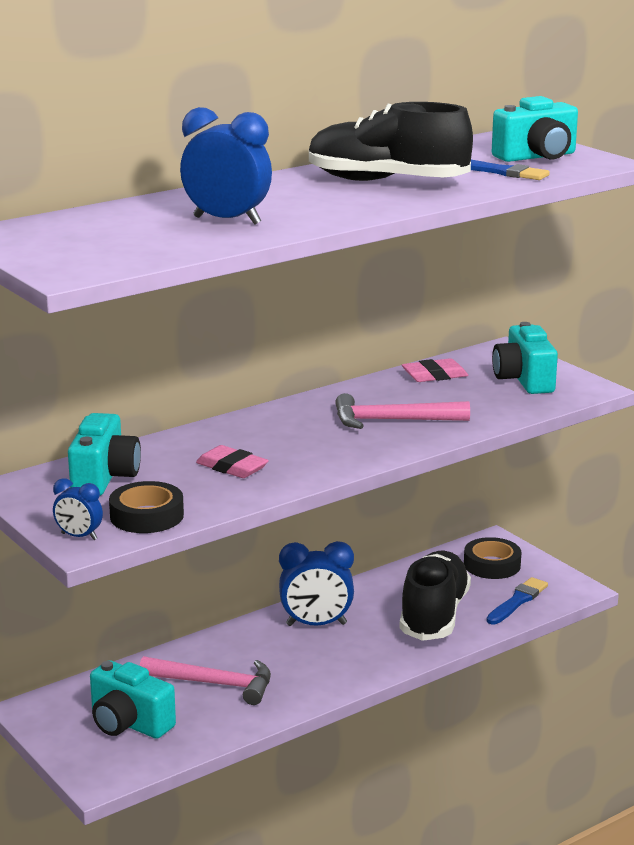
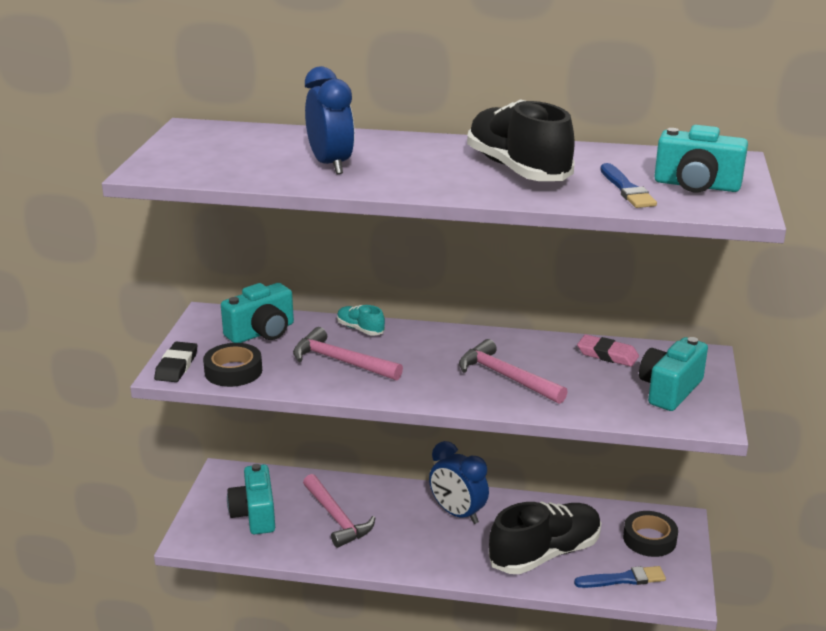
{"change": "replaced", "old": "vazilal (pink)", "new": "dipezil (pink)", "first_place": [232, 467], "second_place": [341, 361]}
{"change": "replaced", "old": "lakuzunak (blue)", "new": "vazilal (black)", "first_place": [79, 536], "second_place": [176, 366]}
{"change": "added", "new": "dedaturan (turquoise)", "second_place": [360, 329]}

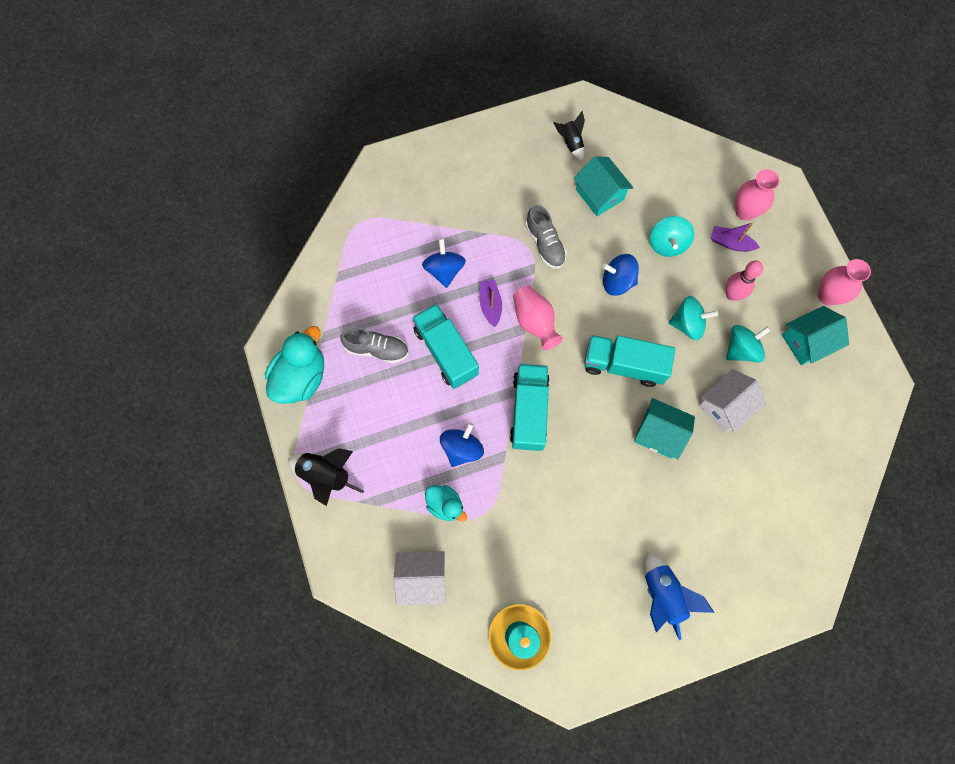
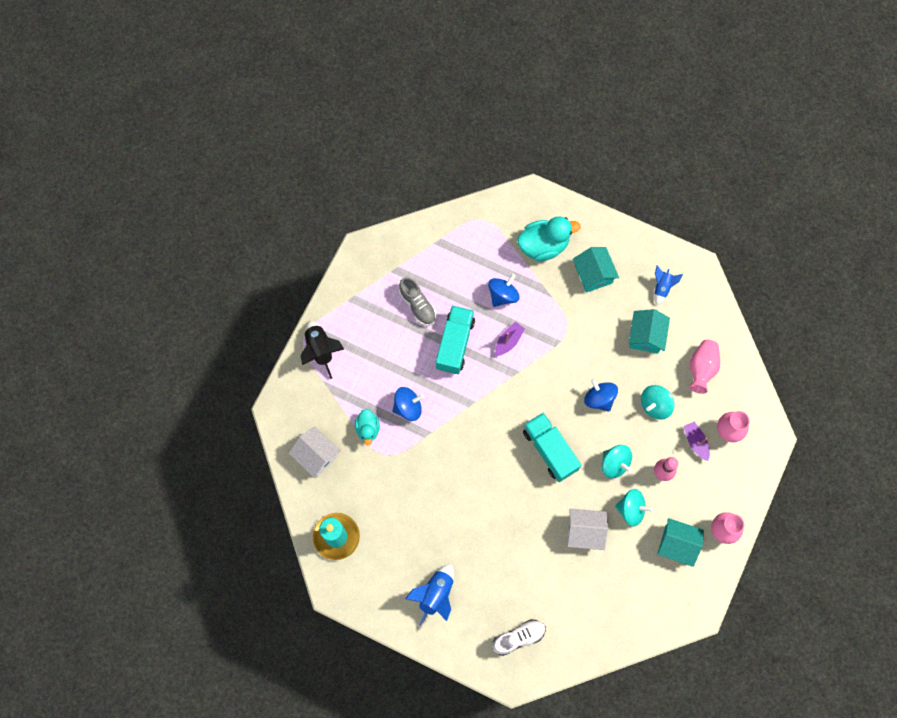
{"change": "recoloured", "old": "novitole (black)", "new": "novitole (blue)", "first_place": [570, 143], "second_place": [662, 287]}
{"change": "removed", "old": "dedaturan (grey)", "first_place": [545, 244]}
{"change": "moved", "old": "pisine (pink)", "first_place": [534, 322], "second_place": [701, 369]}
{"change": "moved", "old": "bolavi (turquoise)", "first_place": [301, 377], "second_place": [543, 245]}
{"change": "removed", "old": "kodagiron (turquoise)", "first_place": [529, 411]}
{"change": "moved", "old": "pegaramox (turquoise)", "first_place": [659, 433], "second_place": [593, 274]}
{"change": "added", "new": "dedaturan (white)", "second_place": [518, 637]}

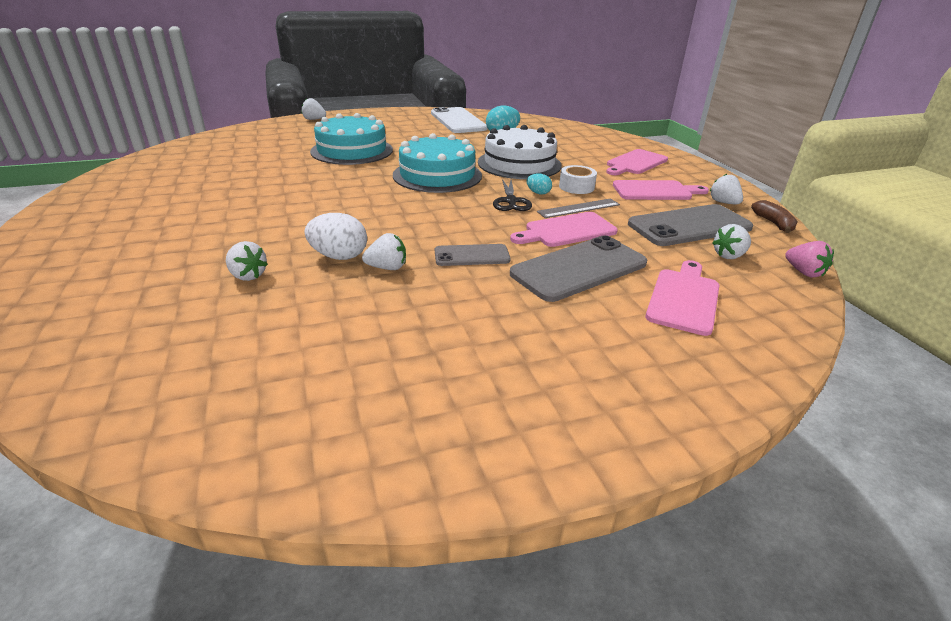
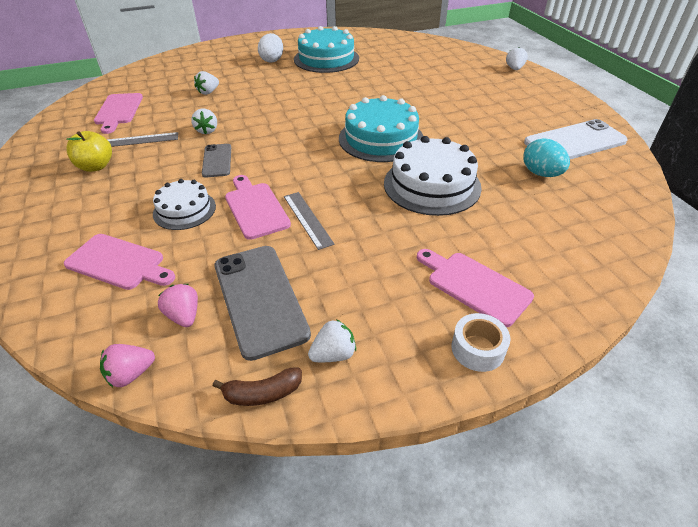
{"change": "moved", "old": "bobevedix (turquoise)", "first_place": [352, 150], "second_place": [326, 59]}
{"change": "moved", "old": "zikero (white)", "first_place": [576, 187], "second_place": [477, 349]}
{"change": "removed", "old": "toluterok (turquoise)", "first_place": [538, 193]}
{"change": "removed", "old": "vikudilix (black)", "first_place": [511, 201]}
{"change": "moved", "old": "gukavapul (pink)", "first_place": [655, 191], "second_place": [118, 111]}
{"change": "moved", "old": "toluterok (white)", "first_place": [339, 256], "second_place": [272, 60]}
{"change": "recoloured", "old": "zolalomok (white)", "new": "zolalomok (pink)", "first_place": [729, 256], "second_place": [184, 316]}
{"change": "replaced", "old": "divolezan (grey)", "new": "bobevedix (white)", "first_place": [579, 268], "second_place": [184, 210]}
{"change": "added", "new": "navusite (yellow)", "second_place": [96, 166]}
{"change": "added", "new": "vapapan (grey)", "second_place": [139, 140]}

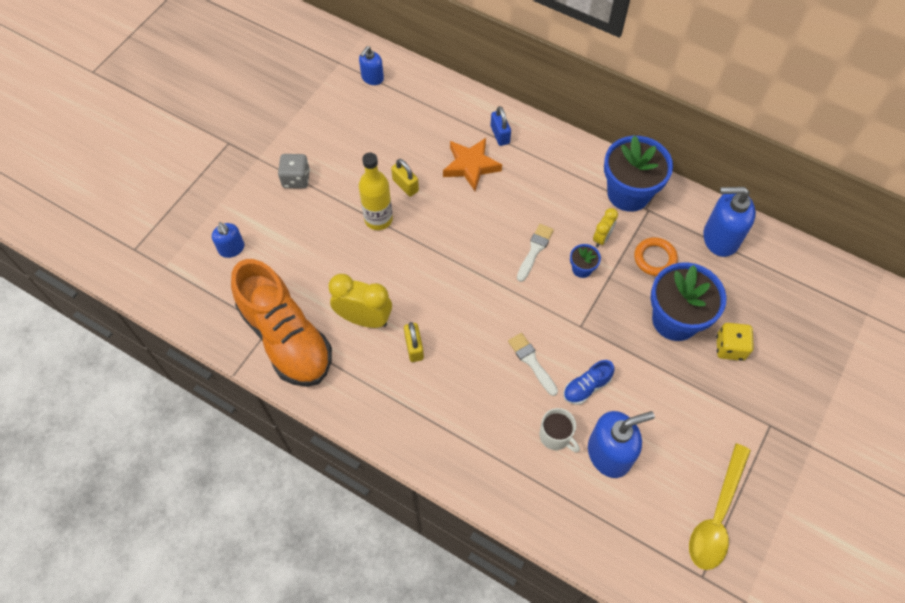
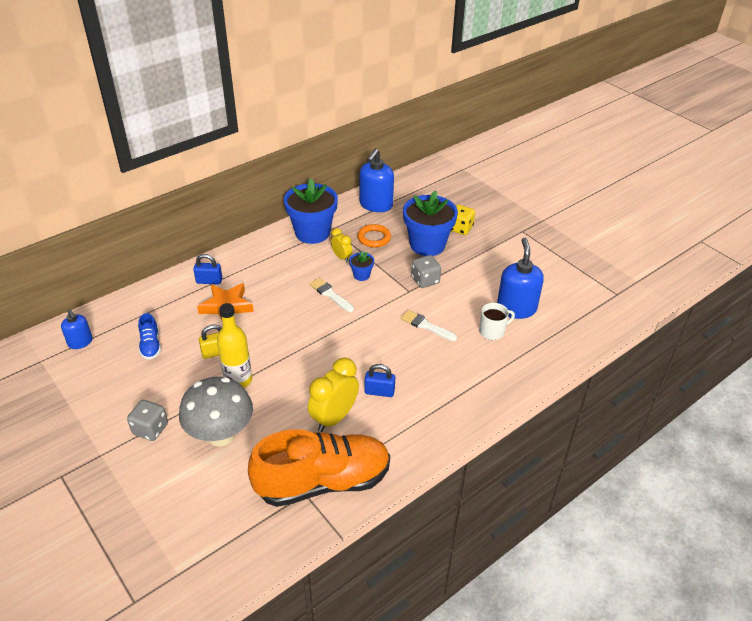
{"change": "removed", "old": "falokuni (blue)", "first_place": [232, 248]}
{"change": "recoloured", "old": "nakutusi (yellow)", "new": "nakutusi (blue)", "first_place": [414, 347], "second_place": [379, 392]}
{"change": "turned", "old": "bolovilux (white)", "first_place": [531, 362], "second_place": [426, 325], "degrees": 45}
{"change": "moved", "old": "dedaturan (blue)", "first_place": [586, 387], "second_place": [150, 345]}
{"change": "removed", "old": "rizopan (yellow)", "first_place": [716, 516]}
{"change": "added", "new": "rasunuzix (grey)", "second_place": [425, 280]}
{"change": "added", "new": "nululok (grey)", "second_place": [220, 435]}

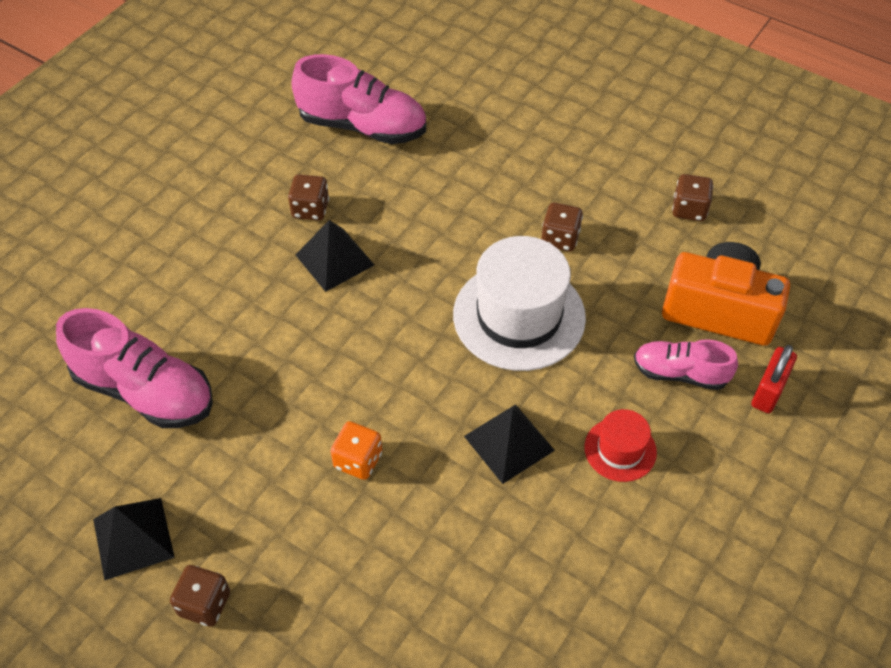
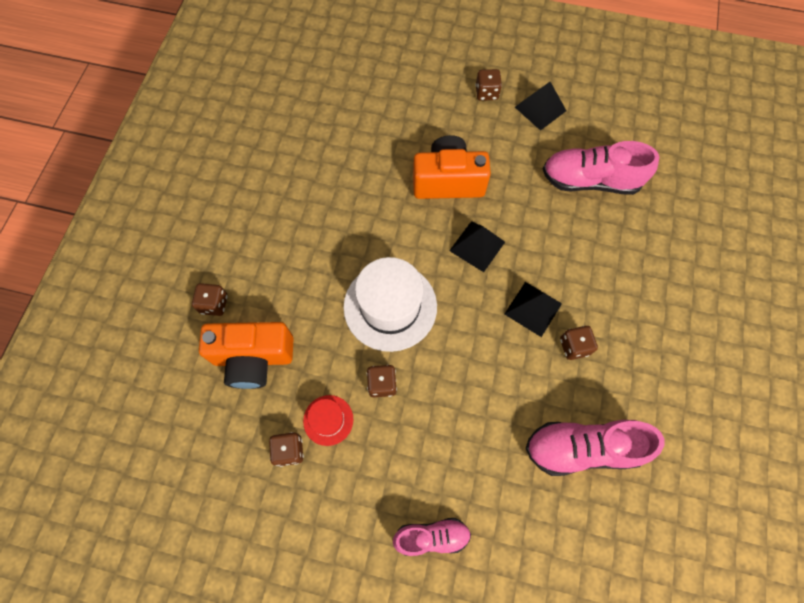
{"change": "moved", "old": "dedaturan (pink)", "first_place": [680, 373], "second_place": [431, 536]}
{"change": "replaced", "old": "nakutusi (red)", "new": "rasunuzix (brown)", "first_place": [768, 391], "second_place": [214, 304]}
{"change": "moved", "old": "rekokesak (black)", "first_place": [509, 443], "second_place": [477, 246]}
{"change": "moved", "old": "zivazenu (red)", "first_place": [620, 449], "second_place": [328, 420]}
{"change": "replaced", "old": "rasunuzix (orange)", "new": "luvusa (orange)", "first_place": [358, 460], "second_place": [448, 181]}

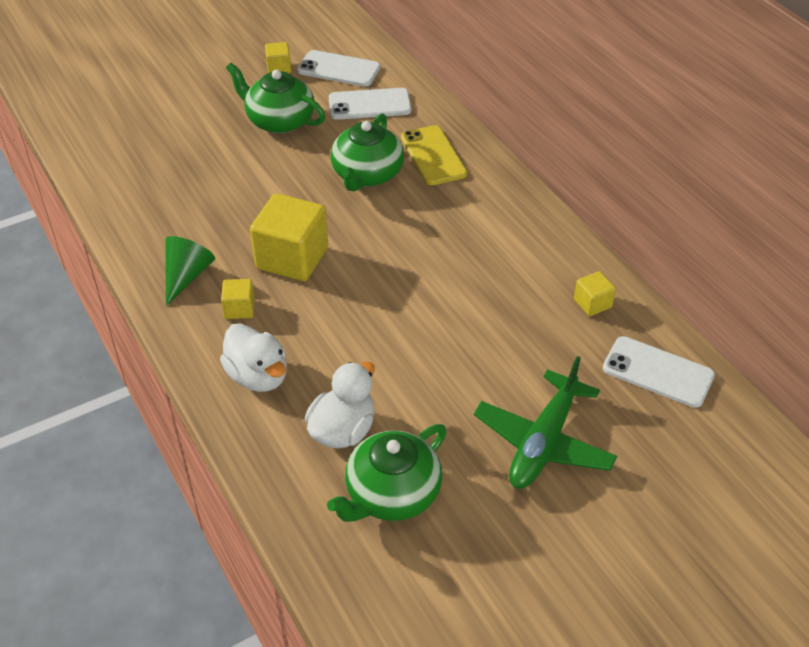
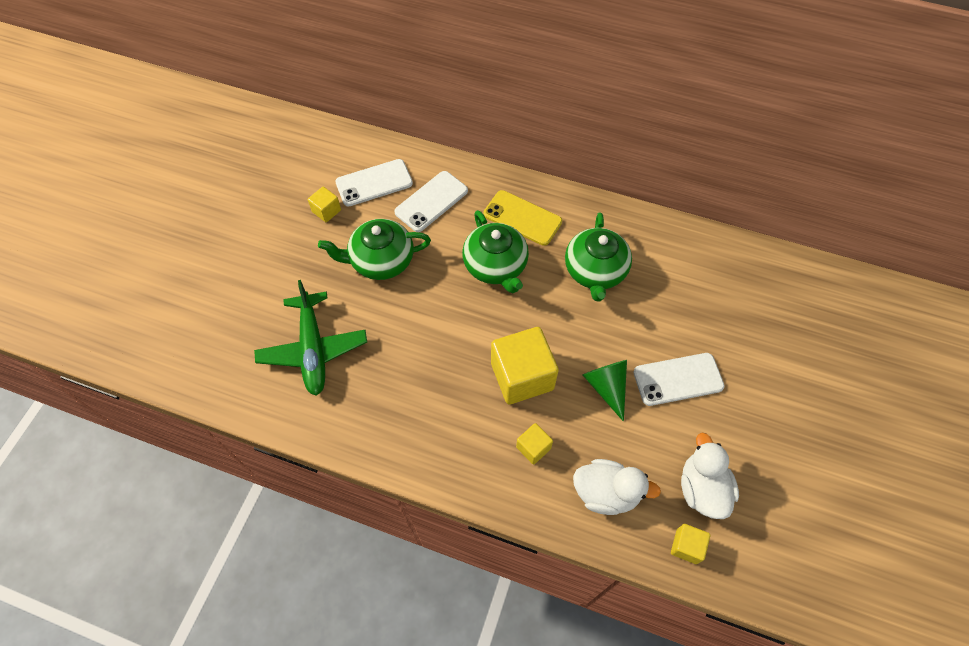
{"change": "moved", "old": "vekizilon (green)", "first_place": [186, 276], "second_place": [606, 387]}
{"change": "moved", "old": "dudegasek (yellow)", "first_place": [592, 303], "second_place": [686, 546]}
{"change": "moved", "old": "divolezan (white)", "first_place": [658, 372], "second_place": [678, 379]}
{"change": "moved", "old": "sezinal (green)", "first_place": [543, 442], "second_place": [313, 349]}
{"change": "moved", "old": "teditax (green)", "first_place": [391, 494], "second_place": [595, 271]}

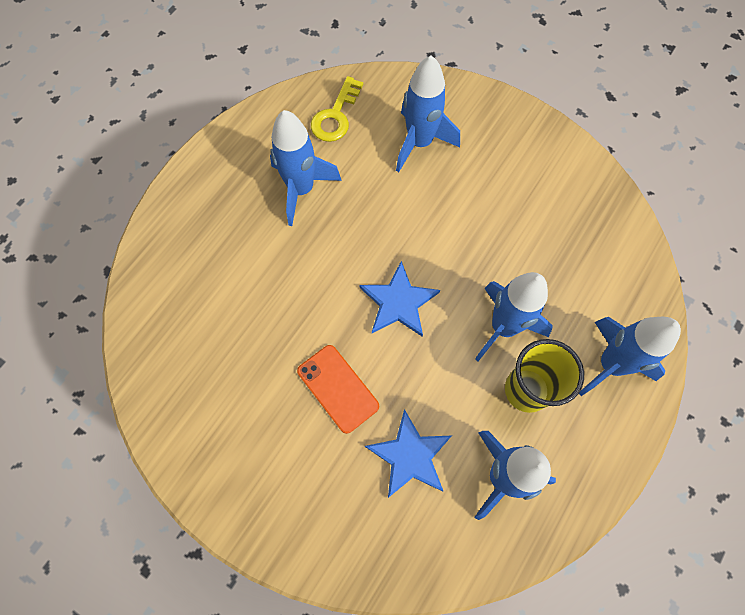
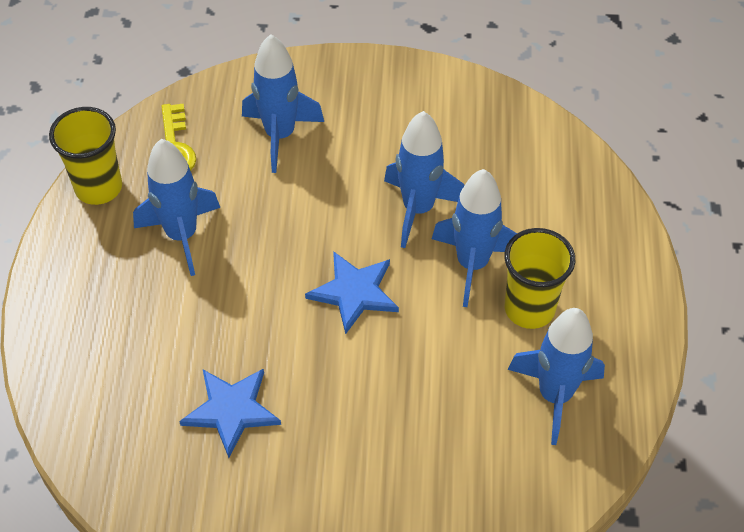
{"change": "moved", "old": "novitole (blue)", "first_place": [610, 364], "second_place": [418, 209]}
{"change": "removed", "old": "divolezan (orange)", "first_place": [338, 388]}
{"change": "moved", "old": "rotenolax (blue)", "first_place": [410, 456], "second_place": [231, 410]}
{"change": "added", "new": "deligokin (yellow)", "second_place": [98, 187]}

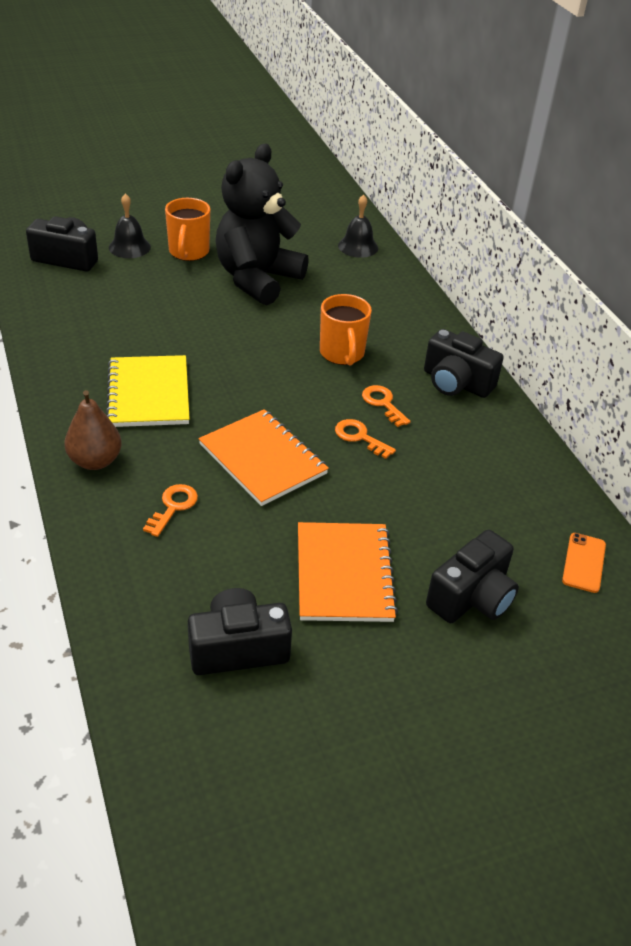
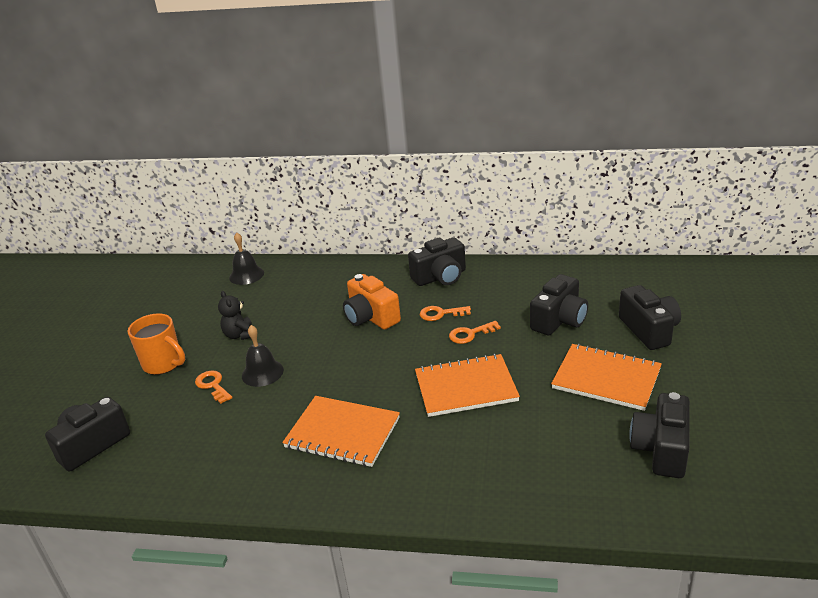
{"change": "resized", "old": "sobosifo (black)", "first_place": [257, 279], "second_place": [240, 335], "factor": 0.42}
{"change": "moved", "old": "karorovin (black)", "first_place": [129, 247], "second_place": [262, 373]}
{"change": "replaced", "old": "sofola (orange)", "new": "luvusa (orange)", "first_place": [342, 354], "second_place": [371, 317]}
{"change": "recoloured", "old": "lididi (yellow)", "new": "lididi (orange)", "first_place": [148, 393], "second_place": [342, 433]}
{"change": "removed", "old": "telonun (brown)", "first_place": [95, 461]}
{"change": "moved", "old": "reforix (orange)", "first_place": [173, 507], "second_place": [213, 385]}
{"change": "removed", "old": "divolezan (orange)", "first_place": [584, 563]}
{"change": "added", "new": "luvusa (black)", "second_place": [559, 320]}

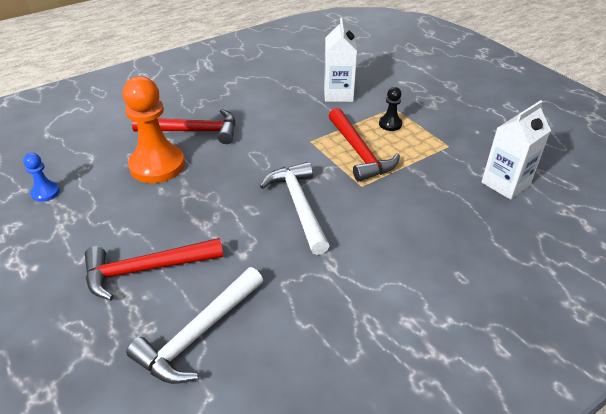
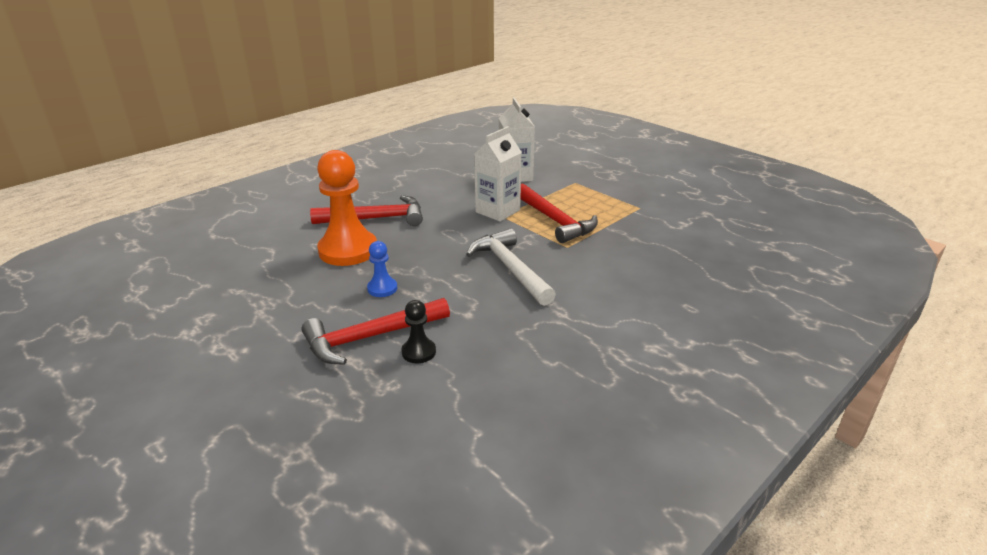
{"change": "moved", "old": "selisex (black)", "first_place": [390, 124], "second_place": [418, 352]}
{"change": "moved", "old": "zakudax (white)", "first_place": [505, 184], "second_place": [497, 211]}
{"change": "moved", "old": "selisex (blue)", "first_place": [45, 192], "second_place": [382, 288]}
{"change": "removed", "old": "dipezil (white)", "first_place": [198, 334]}

